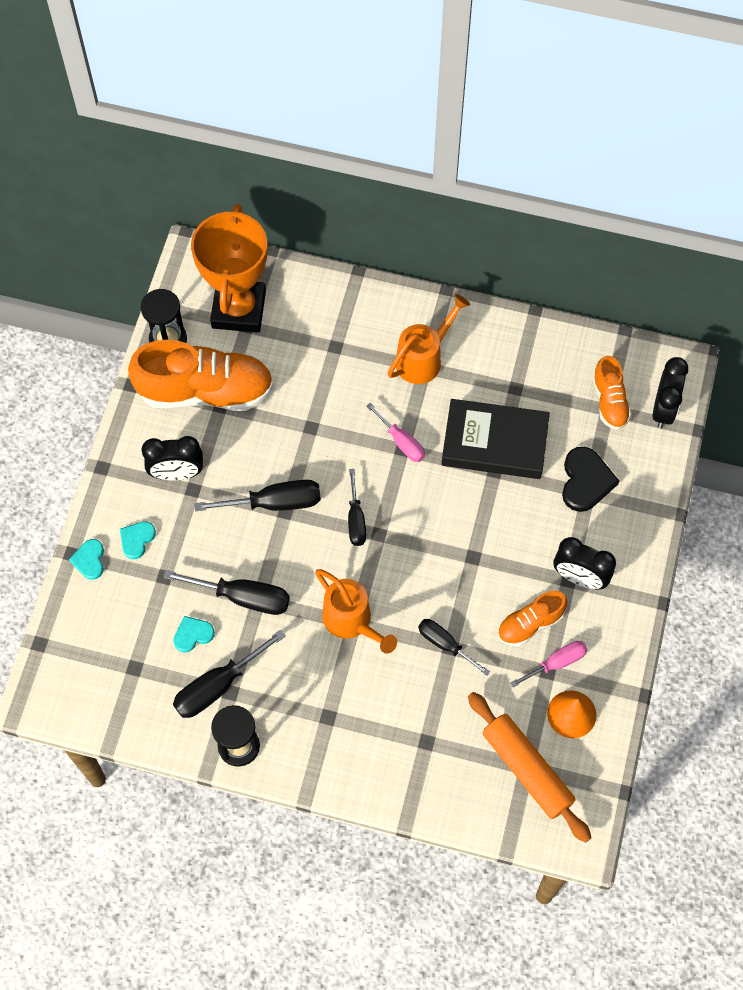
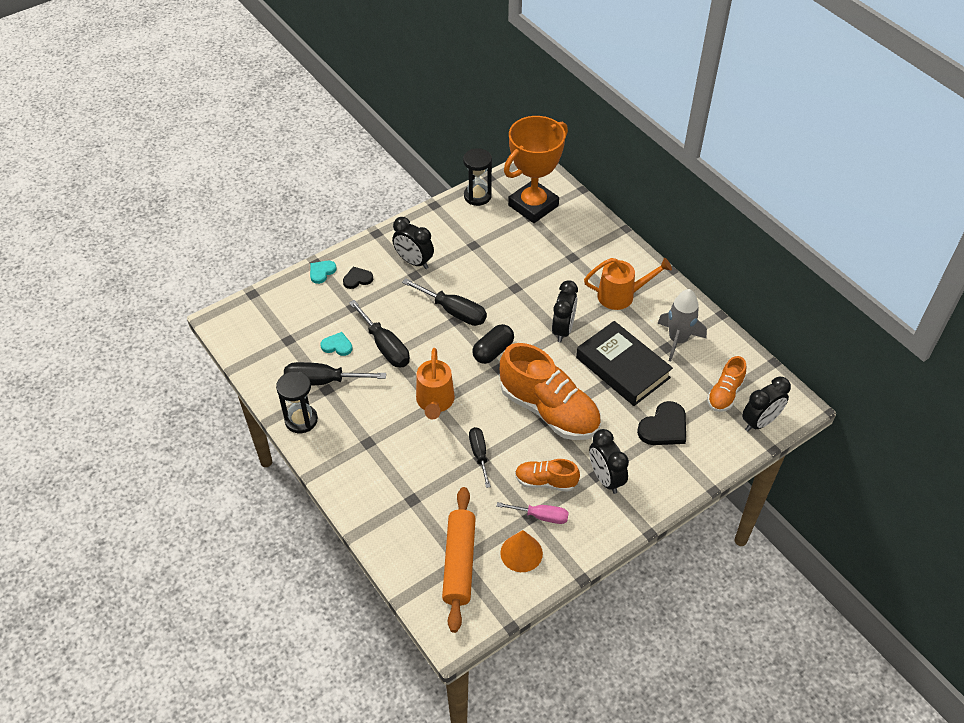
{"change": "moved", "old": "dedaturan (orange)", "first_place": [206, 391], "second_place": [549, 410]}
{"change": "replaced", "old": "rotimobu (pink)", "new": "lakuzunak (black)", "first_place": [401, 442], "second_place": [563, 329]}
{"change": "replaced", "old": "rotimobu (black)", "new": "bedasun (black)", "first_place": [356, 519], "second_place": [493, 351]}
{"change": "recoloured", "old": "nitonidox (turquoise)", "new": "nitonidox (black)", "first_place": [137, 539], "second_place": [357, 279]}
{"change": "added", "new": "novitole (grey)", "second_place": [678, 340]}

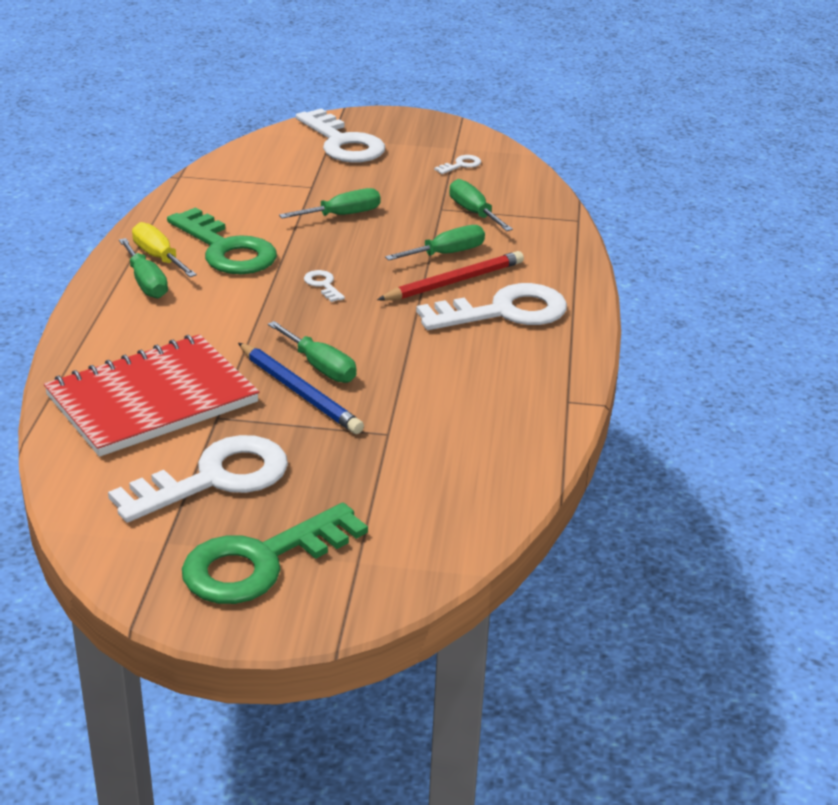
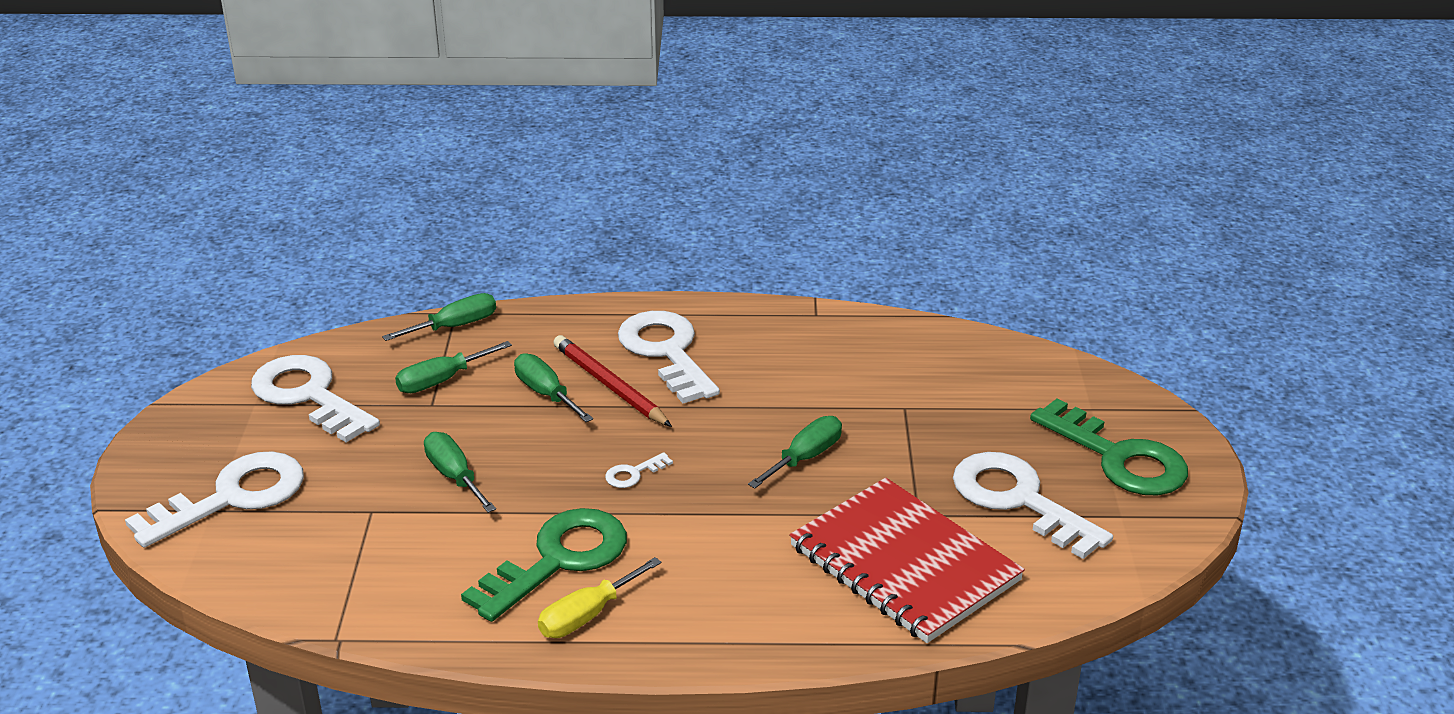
{"change": "resized", "old": "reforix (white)", "first_place": [461, 165], "second_place": [308, 396], "factor": 2.43}
{"change": "moved", "old": "rotimobu (green)", "first_place": [146, 283], "second_place": [455, 326]}
{"change": "removed", "old": "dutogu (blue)", "first_place": [300, 392]}

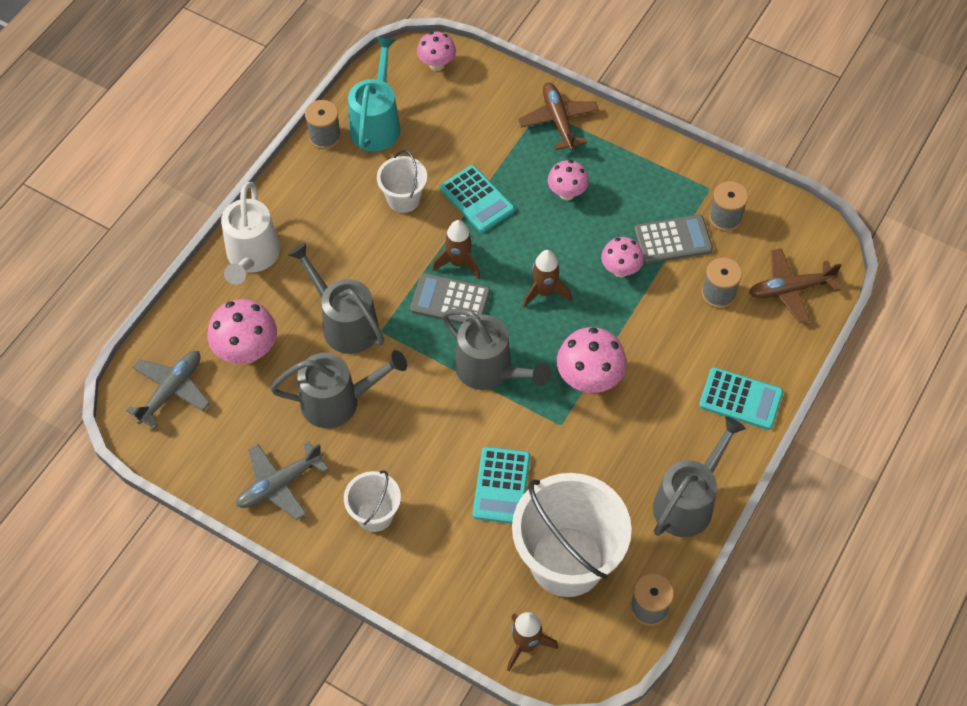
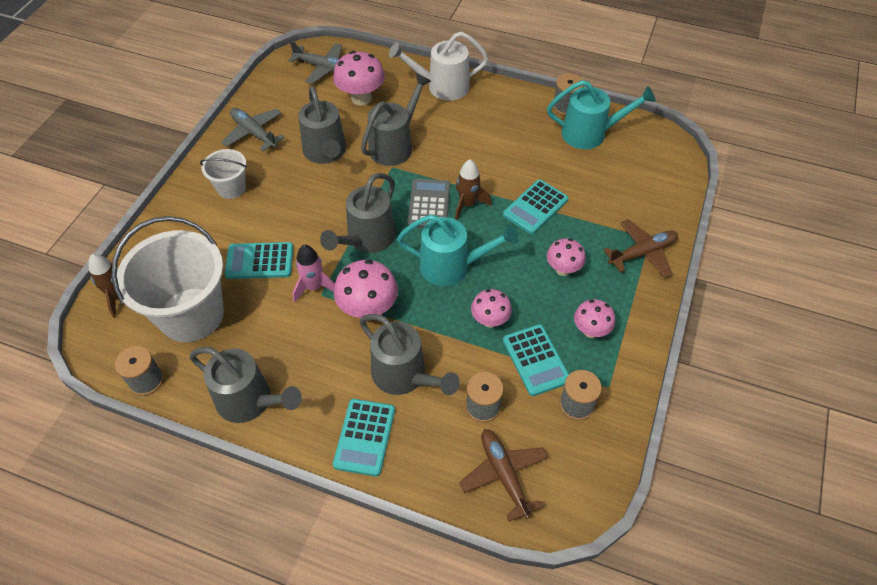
{"change": "moved", "old": "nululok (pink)", "first_place": [436, 64], "second_place": [590, 331]}
{"change": "removed", "old": "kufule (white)", "first_place": [403, 199]}
{"change": "recoloured", "old": "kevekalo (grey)", "new": "kevekalo (turquoise)", "first_place": [673, 240], "second_place": [536, 360]}
{"change": "replaced", "old": "novitole (brown)", "new": "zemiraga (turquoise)", "first_place": [544, 292], "second_place": [452, 266]}
{"change": "added", "new": "novitole (pink)", "second_place": [314, 287]}
{"change": "added", "new": "zemiraga (grey)", "second_place": [404, 376]}

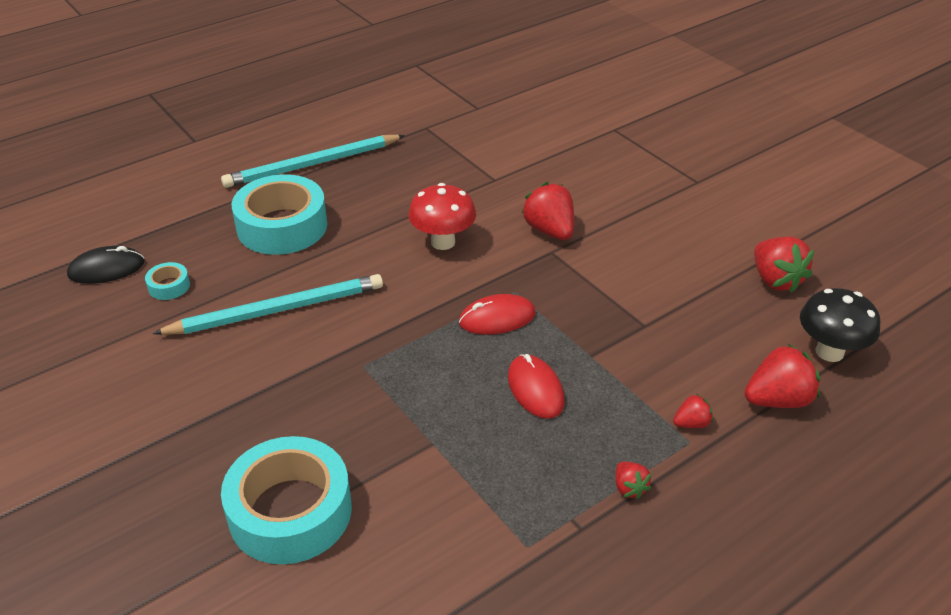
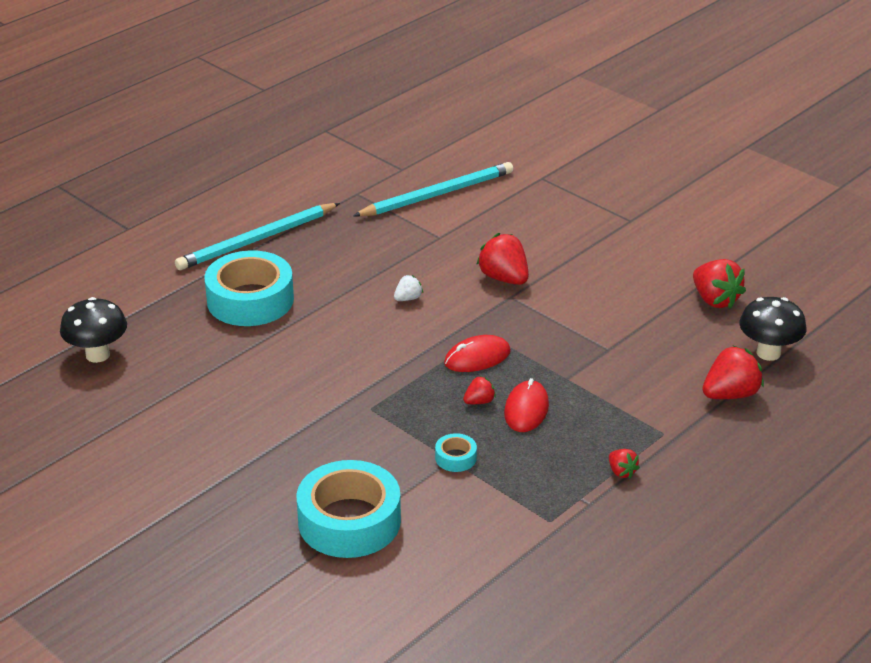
{"change": "replaced", "old": "nululok (red)", "new": "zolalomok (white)", "first_place": [443, 242], "second_place": [408, 298]}
{"change": "replaced", "old": "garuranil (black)", "new": "nululok (black)", "first_place": [106, 269], "second_place": [97, 355]}
{"change": "moved", "old": "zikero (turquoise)", "first_place": [169, 286], "second_place": [455, 458]}
{"change": "moved", "old": "dutogu (turquoise)", "first_place": [276, 310], "second_place": [436, 194]}
{"change": "turned", "old": "garuranil (red)", "first_place": [535, 389], "second_place": [526, 409], "degrees": 45}
{"change": "moved", "old": "zolalomok (red)", "first_place": [691, 423], "second_place": [479, 401]}

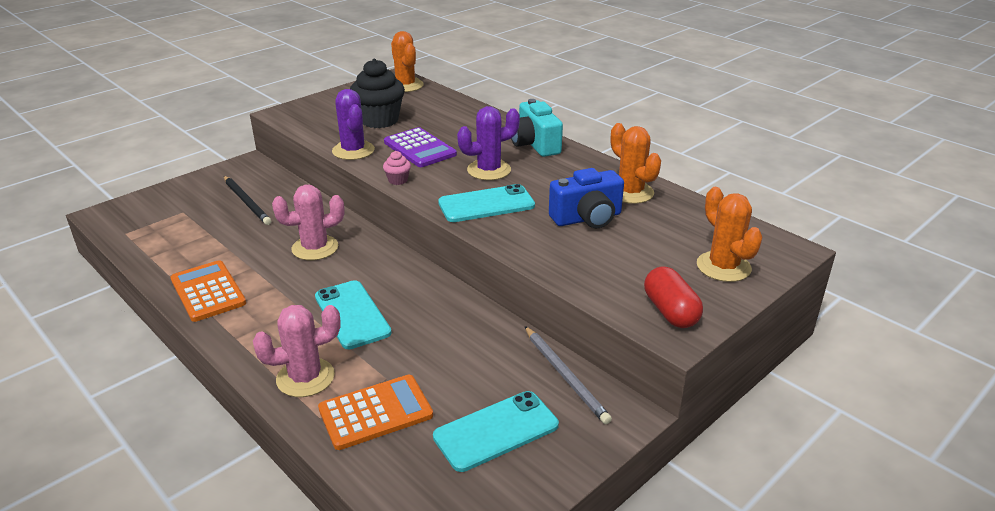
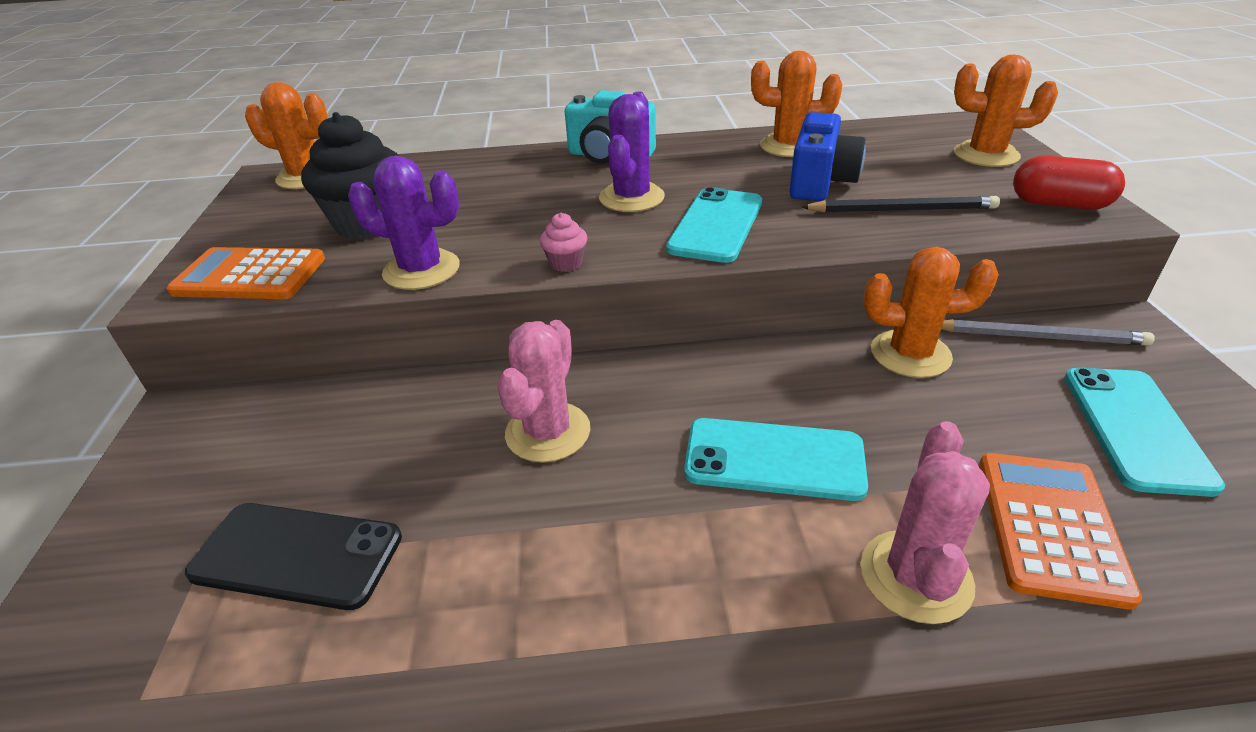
{"change": "removed", "old": "kevekalo (purple)", "first_place": [419, 148]}
{"change": "moved", "old": "dutogu (black)", "first_place": [247, 202], "second_place": [902, 210]}
{"change": "moved", "old": "kevekalo (orange)", "first_place": [208, 291], "second_place": [250, 275]}
{"change": "added", "new": "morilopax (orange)", "second_place": [910, 354]}
{"change": "added", "new": "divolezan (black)", "second_place": [297, 555]}

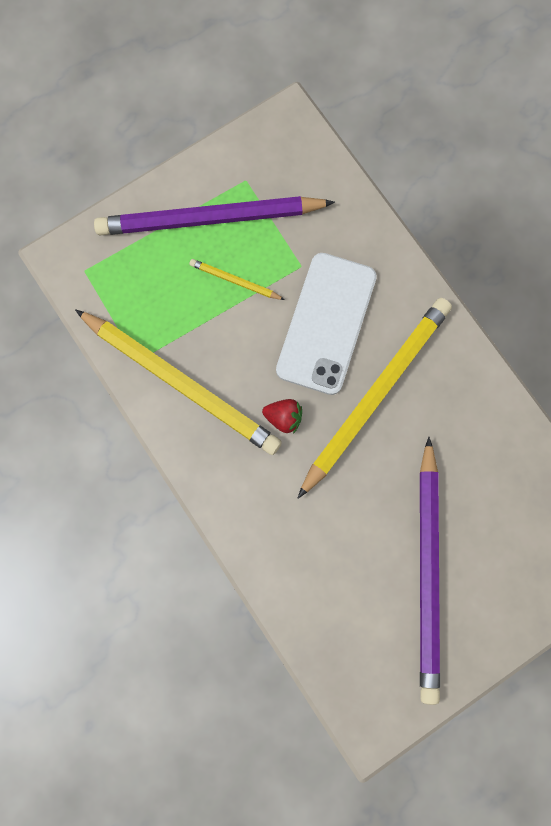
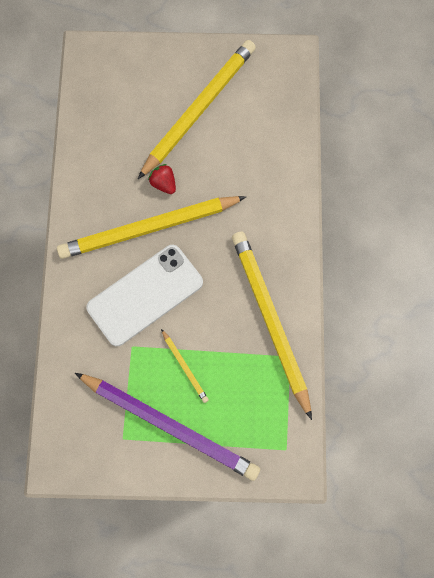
{"change": "moved", "old": "zolalomok (red)", "first_place": [283, 418], "second_place": [163, 184]}
{"change": "recoloured", "old": "dutogu (purple)", "new": "dutogu (yellow)", "first_place": [427, 572], "second_place": [198, 109]}

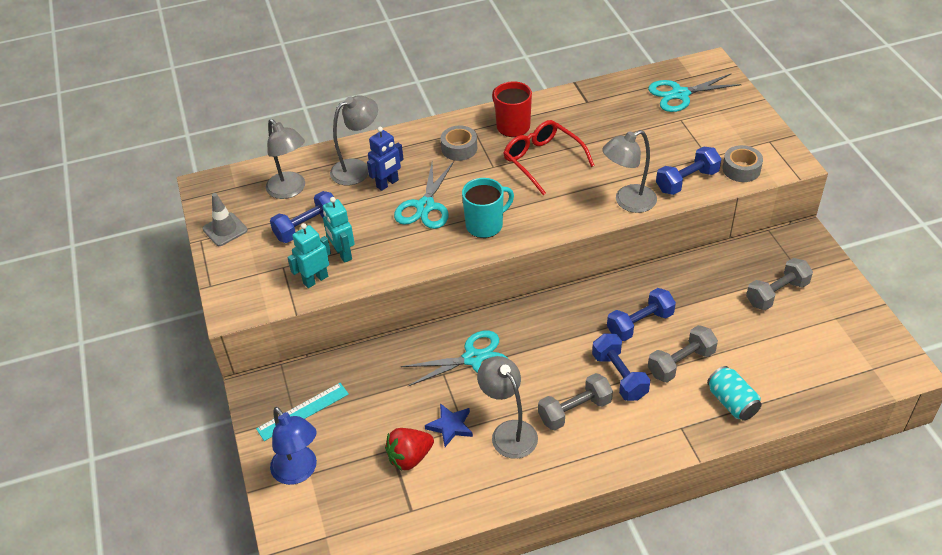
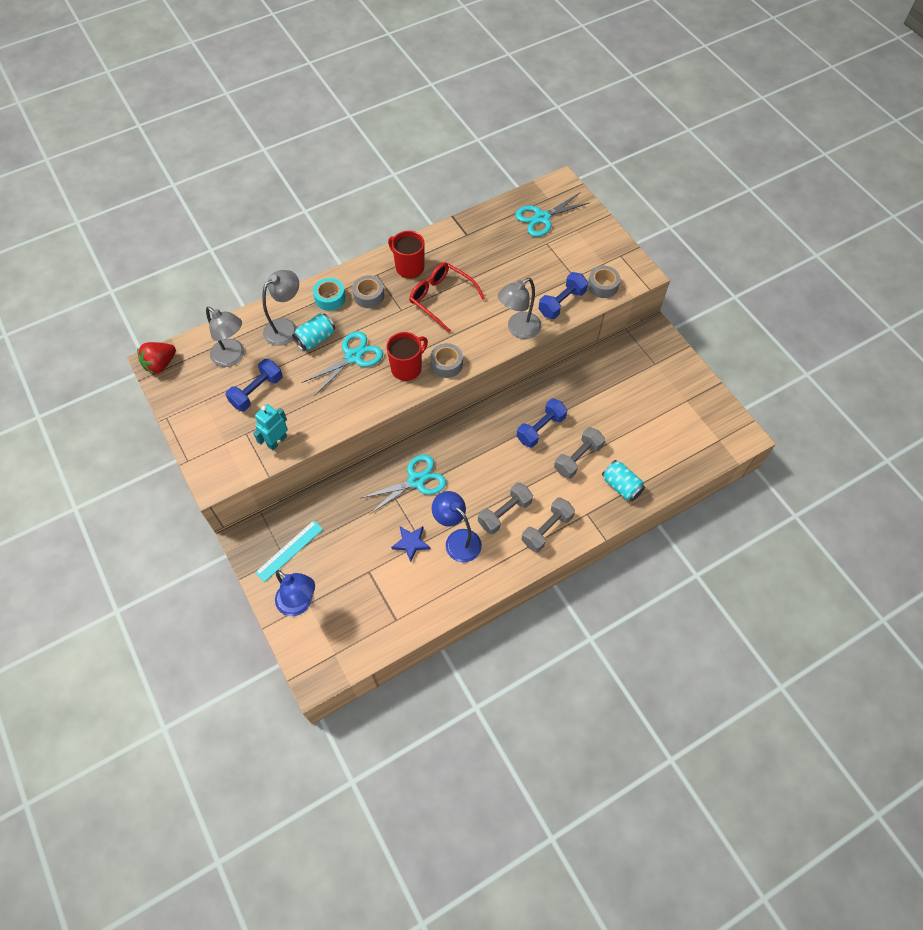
{"change": "replaced", "old": "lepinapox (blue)", "new": "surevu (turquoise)", "first_place": [387, 183], "second_place": [315, 339]}
{"change": "turned", "old": "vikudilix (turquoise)", "first_place": [425, 206], "second_place": [353, 357], "degrees": -135}
{"change": "recoloured", "old": "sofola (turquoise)", "new": "sofola (red)", "first_place": [485, 225], "second_place": [407, 368]}
{"change": "removed", "old": "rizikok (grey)", "first_place": [225, 229]}
{"change": "removed", "old": "lepinapox (turquoise)", "first_place": [342, 254]}
{"change": "moved", "old": "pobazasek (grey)", "first_place": [776, 293], "second_place": [547, 529]}
{"change": "removed", "old": "pobazasek (blue)", "first_place": [619, 376]}
{"change": "recoloured", "old": "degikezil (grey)", "new": "degikezil (blue)", "first_place": [509, 432], "second_place": [457, 540]}
{"change": "moved", "old": "zolalomok (red)", "first_place": [410, 457], "second_place": [160, 364]}
{"change": "added", "new": "zikero (turquoise)", "second_place": [330, 298]}
{"change": "added", "new": "zikero (grey)", "second_place": [446, 364]}

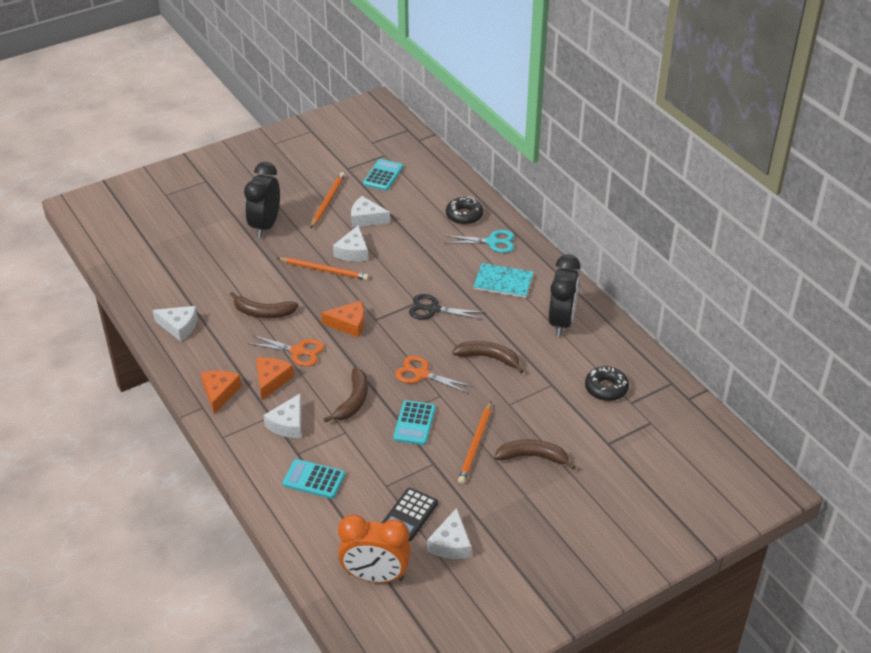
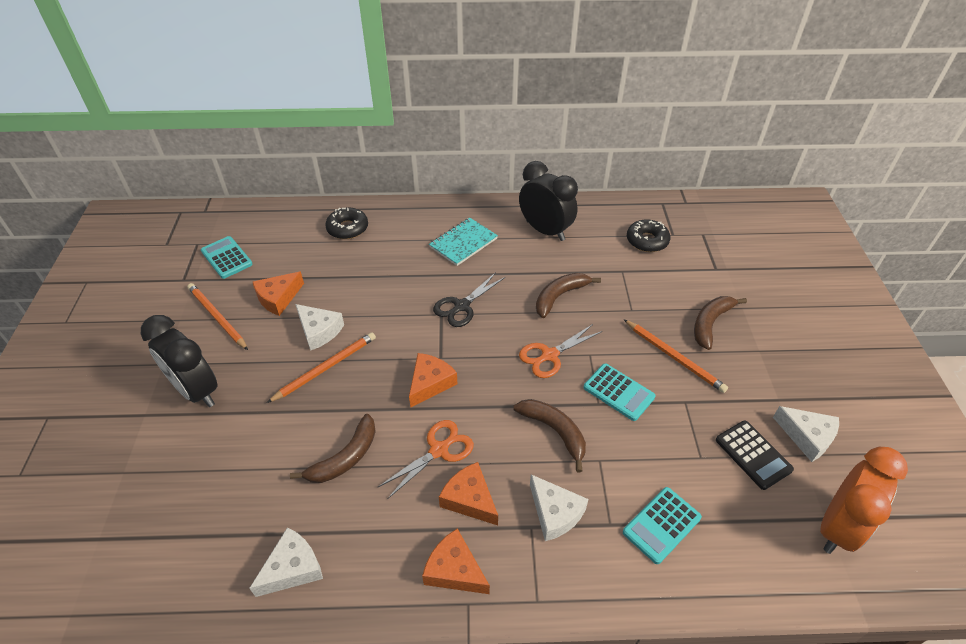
{"change": "recoloured", "old": "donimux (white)", "new": "donimux (orange)", "first_place": [366, 218], "second_place": [278, 298]}
{"change": "removed", "old": "vikudilix (turquoise)", "first_place": [492, 242]}

